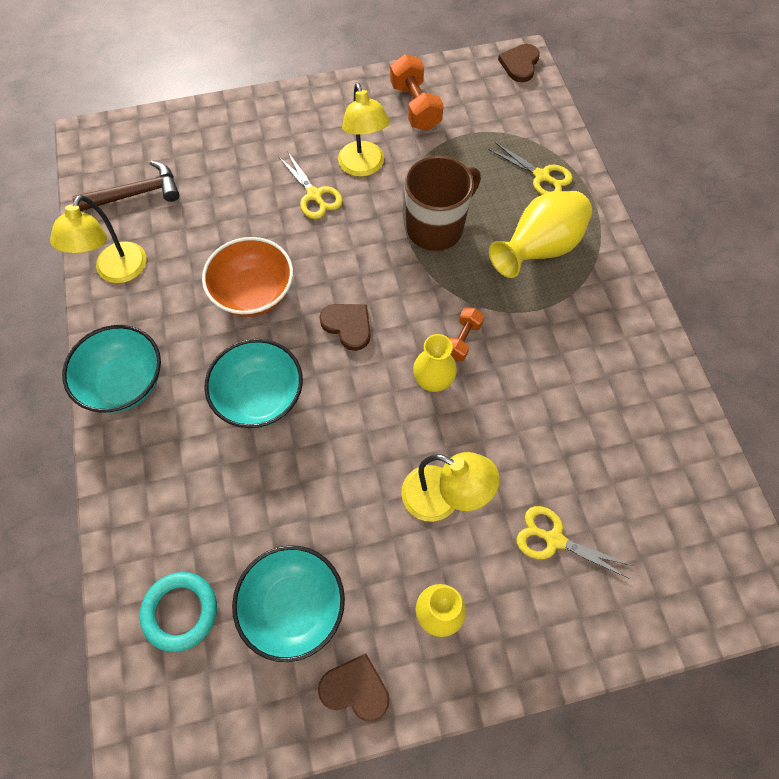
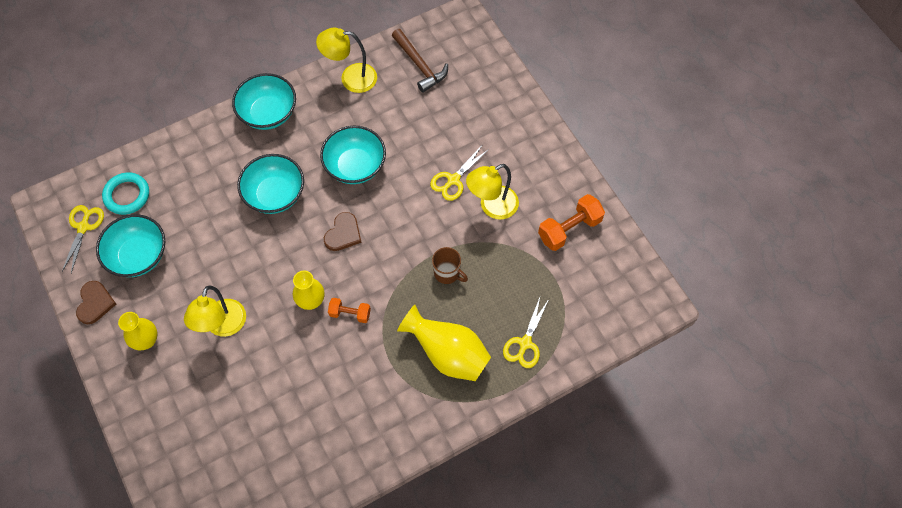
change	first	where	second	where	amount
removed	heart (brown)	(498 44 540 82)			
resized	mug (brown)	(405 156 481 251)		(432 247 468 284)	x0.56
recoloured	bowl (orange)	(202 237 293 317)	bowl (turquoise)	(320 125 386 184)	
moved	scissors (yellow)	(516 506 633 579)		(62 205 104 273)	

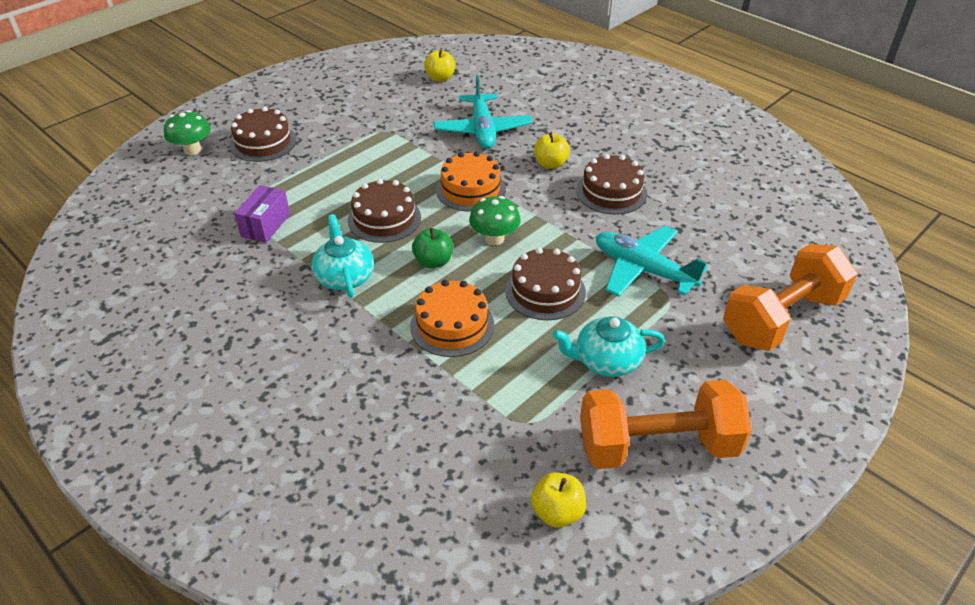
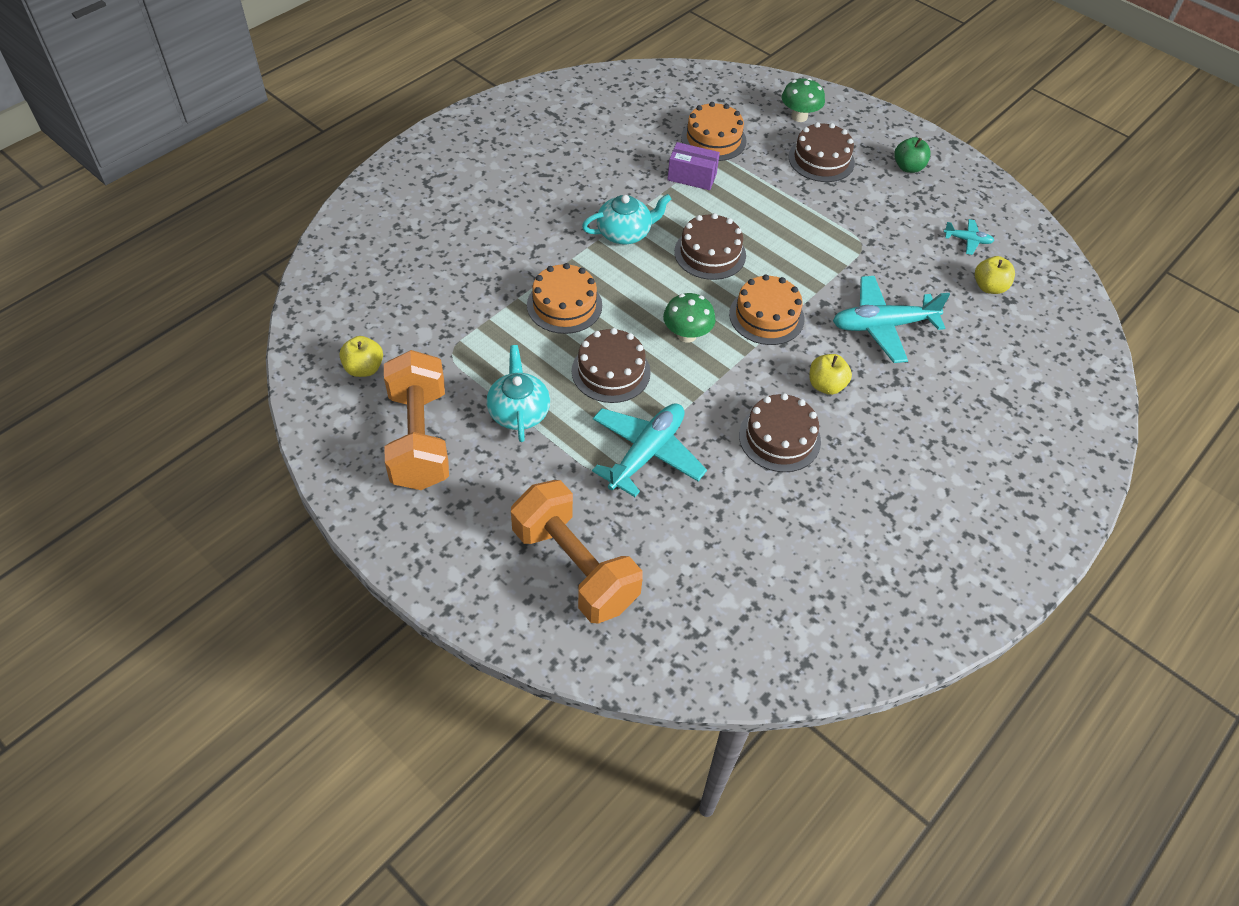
change	first	where	second	where	amount
moved	apple (green)	(412 228 453 268)		(894 137 931 173)	
added			cake (orange)	(681 102 747 161)	
added			plane (turquoise)	(944 219 994 255)	

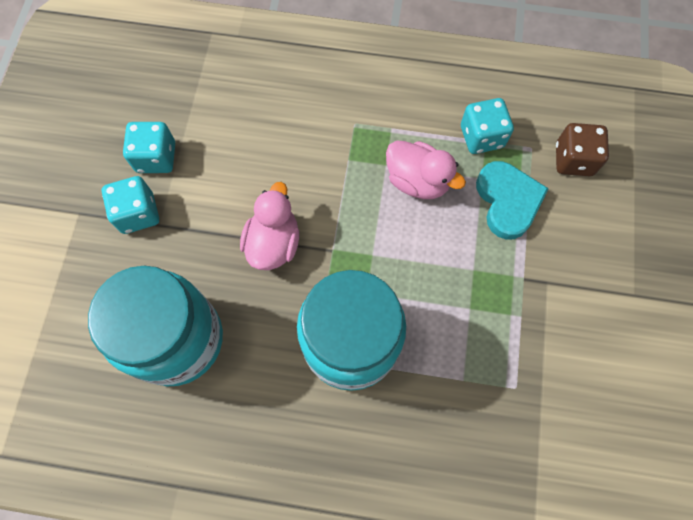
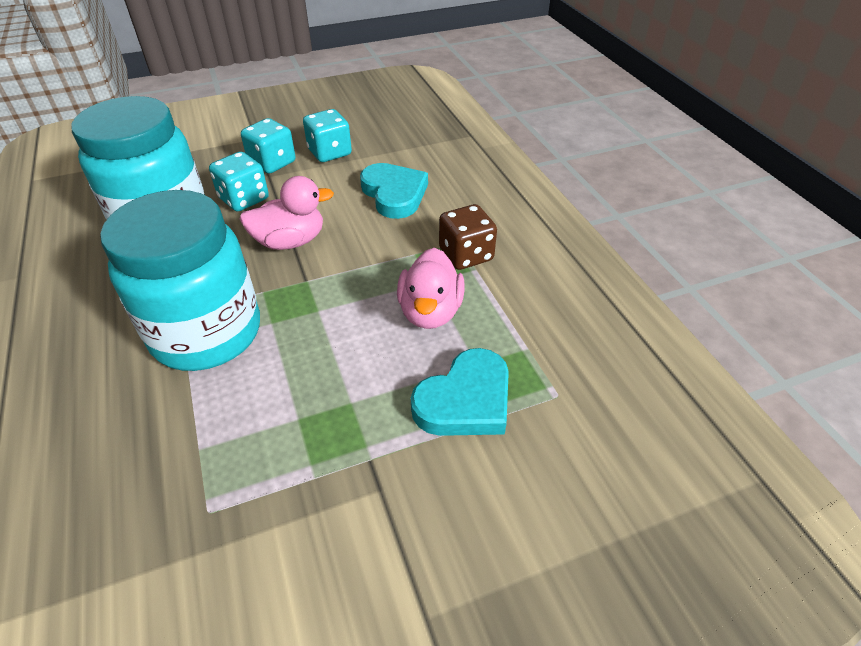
change	first	where	second	where	amount
moved	dice (turquoise)	(461 98 514 154)		(209 152 269 212)	
moved	dice (brown)	(556 123 609 176)		(439 204 497 270)	
added			heart (turquoise)	(360 163 428 219)	

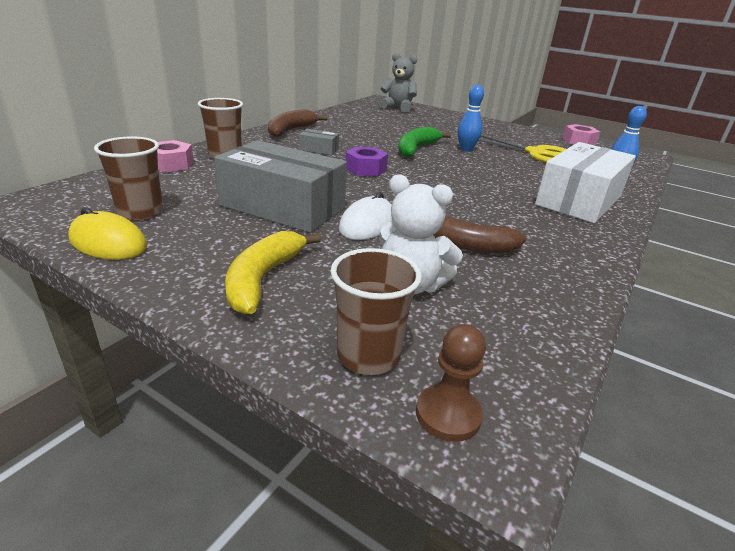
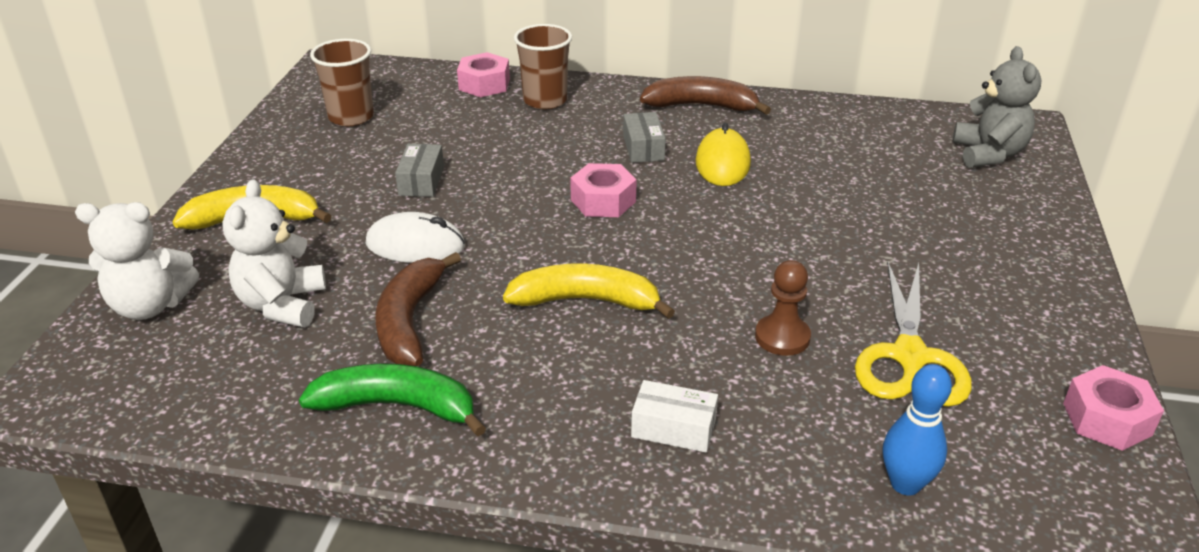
change	first	where	second	where	amount
removed	bowling pin (blue)	(458 85 484 152)			
moved	banana (green)	(398 127 451 157)		(299 363 486 436)	
resized	box (grey)	(214 140 347 233)		(395 144 444 197)	x0.43
resized	box (white)	(535 142 636 223)		(631 380 718 453)	x0.43
recoloured	nut (purple)	(345 147 388 176)	nut (pink)	(570 163 637 217)	
moved	mouse (yellow)	(68 207 147 260)		(696 123 751 186)	
replaced	cup (brown)	(330 248 422 375)	teddy bear (white)	(75 202 199 320)	
moved	pawn (brown)	(416 324 486 442)		(755 260 811 356)	
added			banana (yellow)	(503 263 675 319)	

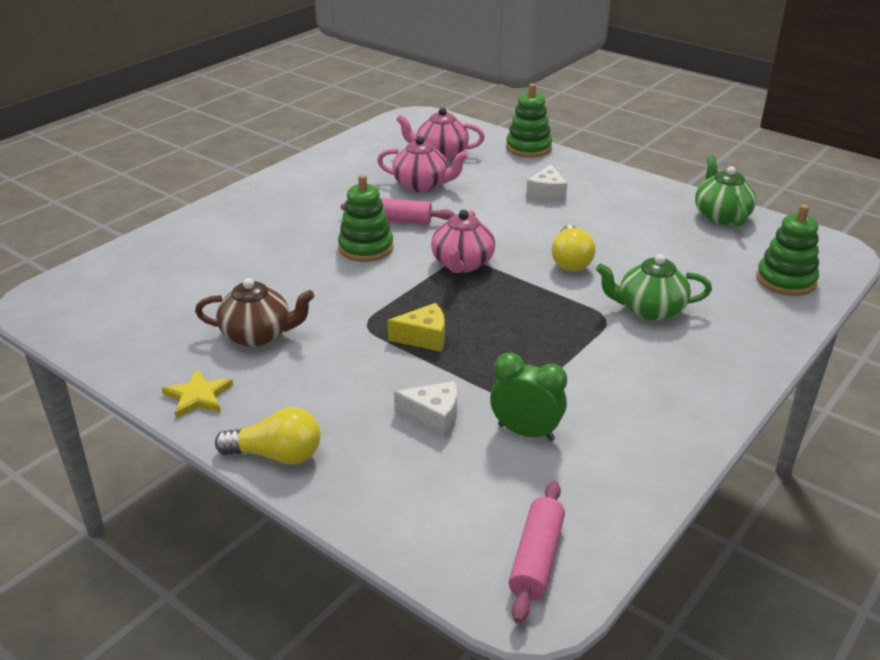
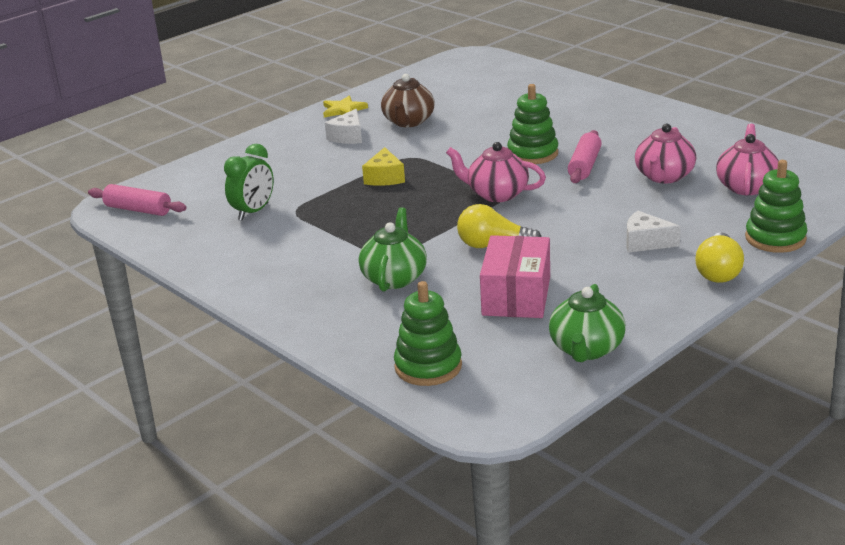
change	first	where	second	where	amount
turned	teapot (green)	(695 155 757 226)		(549 284 626 362)	105 degrees clockwise
moved	cheese (white)	(394 381 457 438)		(325 109 362 144)	
moved	light bulb (yellow)	(215 407 320 465)		(695 232 744 283)	
added			box (pink)	(480 235 550 318)	

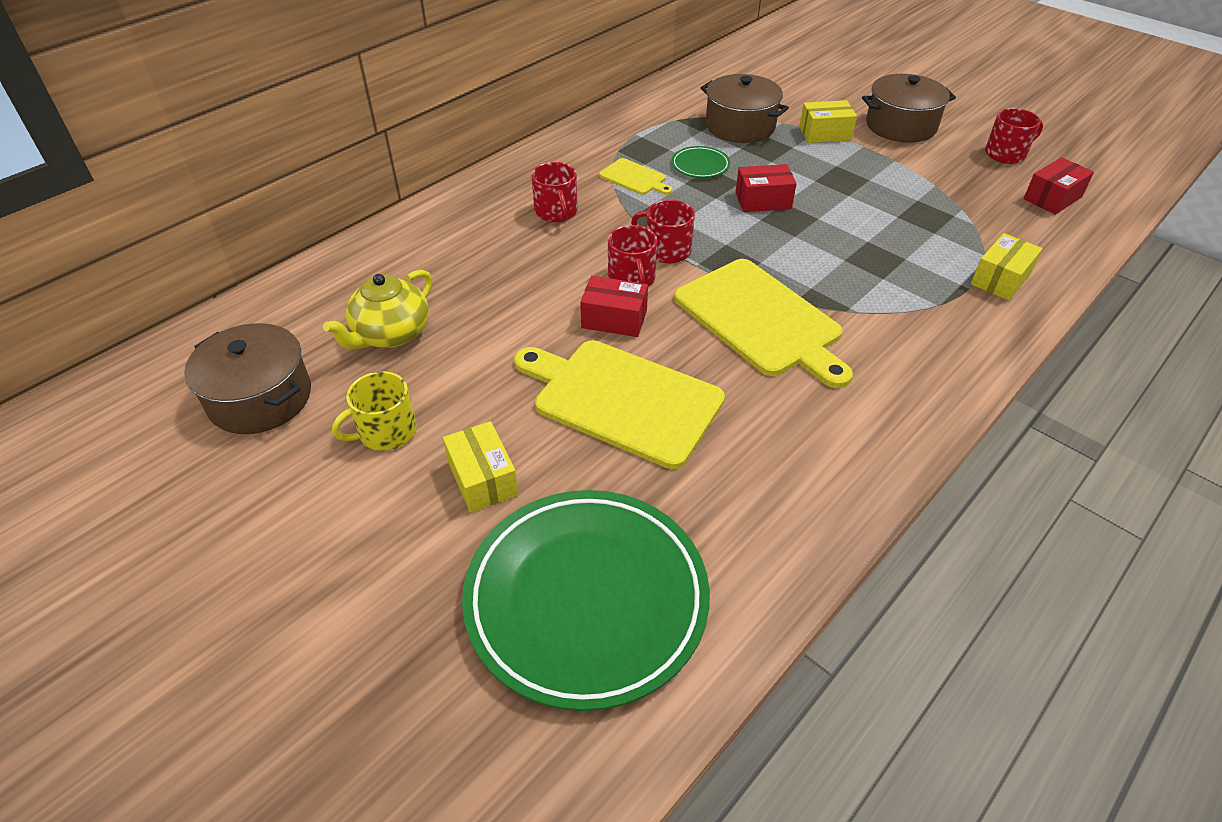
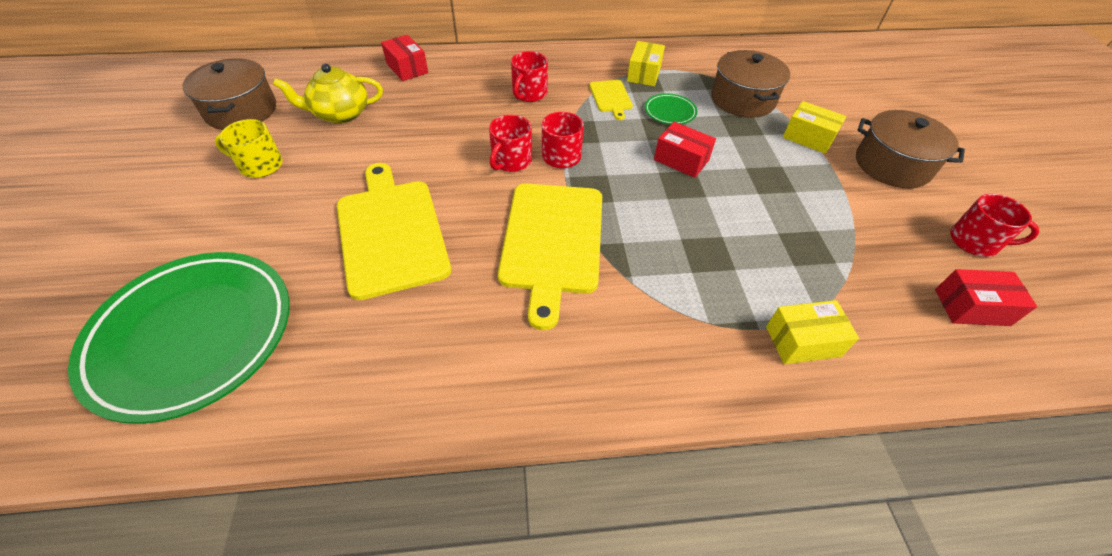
change	first	where	second	where	amount
moved	box (red)	(580 276 648 337)		(381 35 428 81)	
moved	box (yellow)	(443 421 519 513)		(627 41 665 86)	

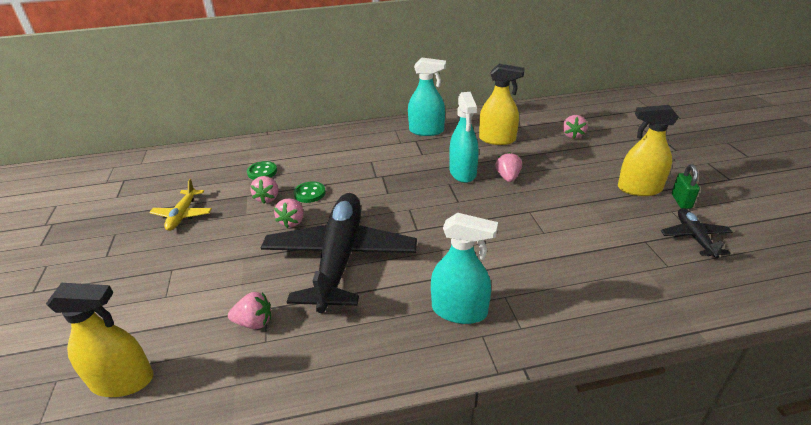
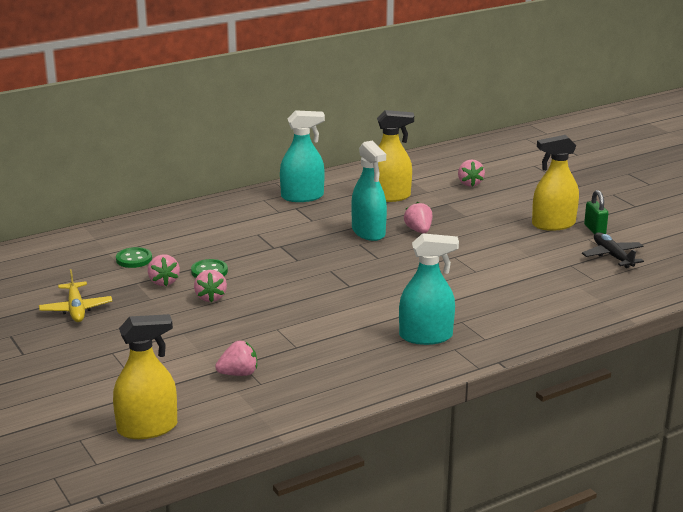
change	first	where	second	where	amount
removed	plane (black)	(261 193 417 313)			

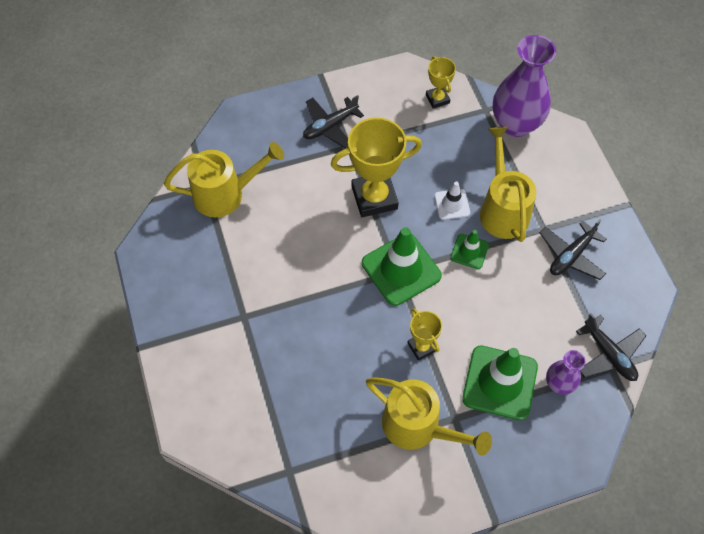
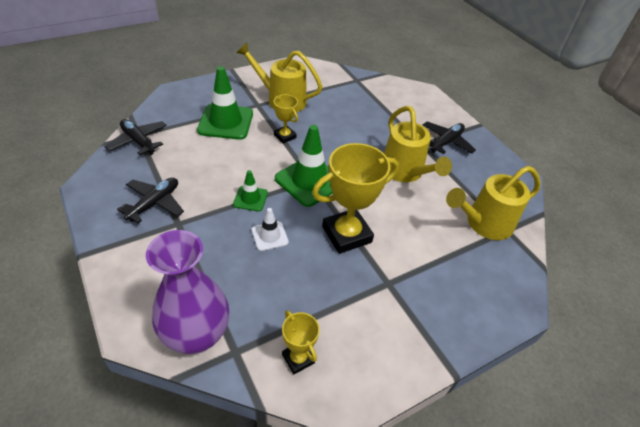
change	first	where	second	where	amount
moved	plane (black)	(303 95 364 149)		(423 121 476 154)	
moved	watering can (yellow)	(480 126 537 242)		(384 106 452 182)	
removed	vase (purple)	(546 350 585 395)			

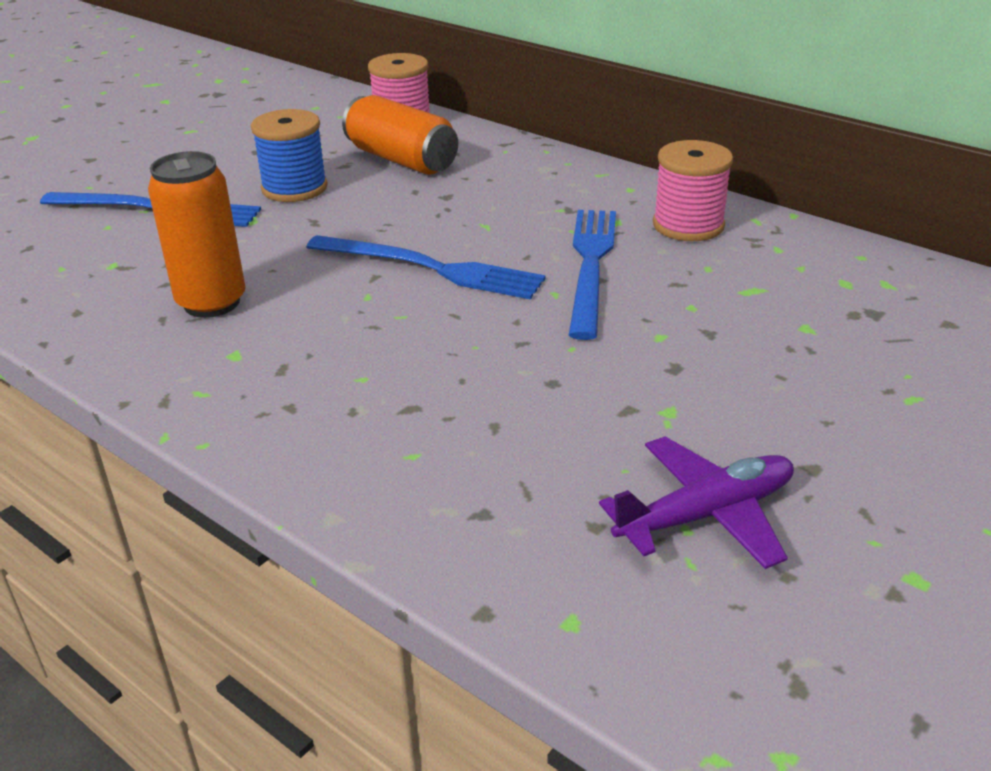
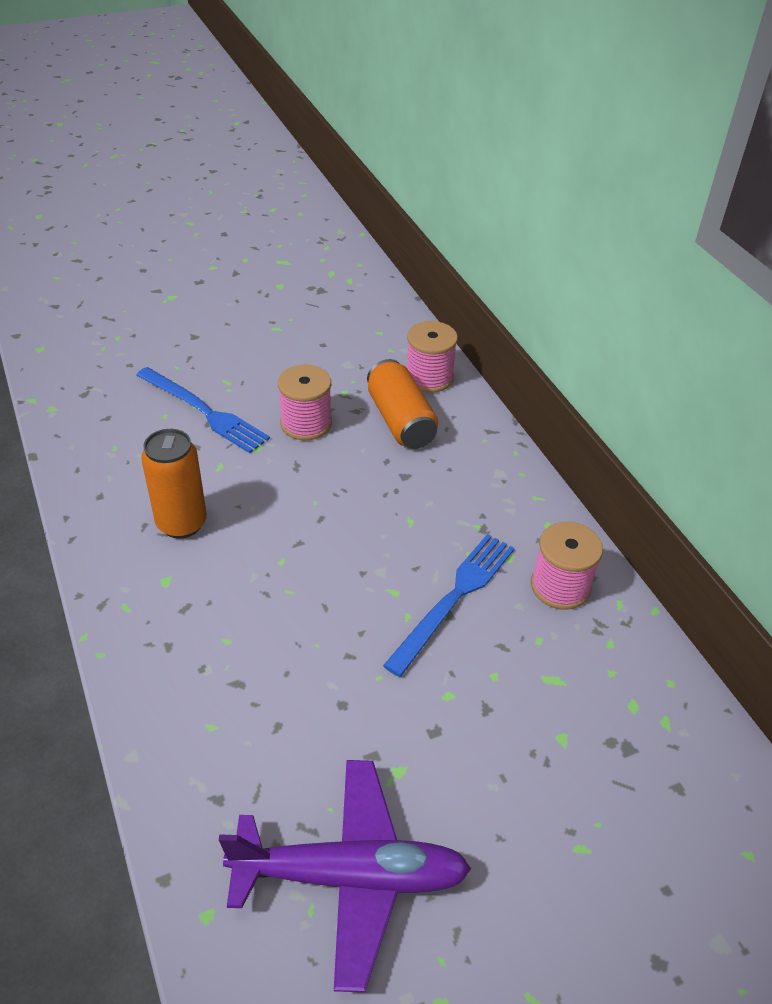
change	first	where	second	where	amount
recoloured	spool (blue)	(251 109 328 202)	spool (pink)	(278 365 332 440)	
removed	fork (blue)	(306 235 546 300)			
resized	plane (purple)	(599 436 794 569)		(219 760 471 992)	x1.55

